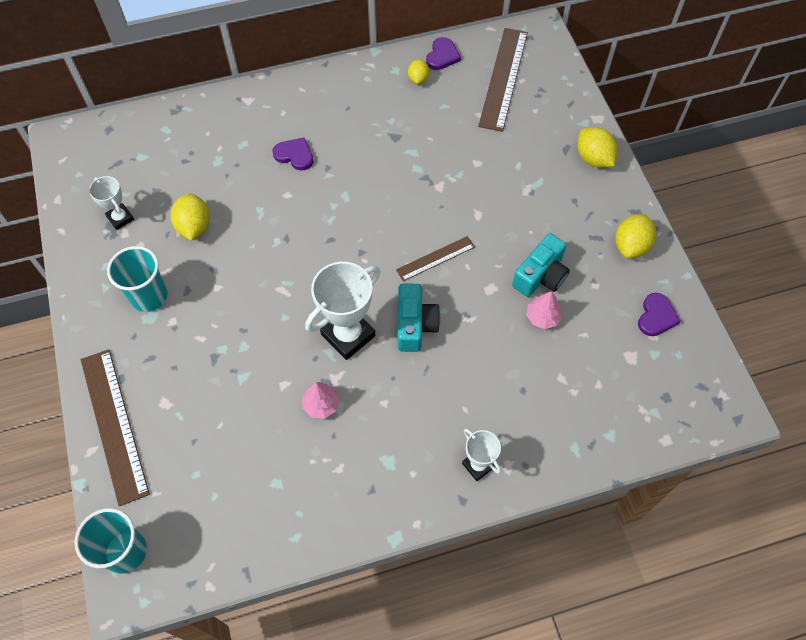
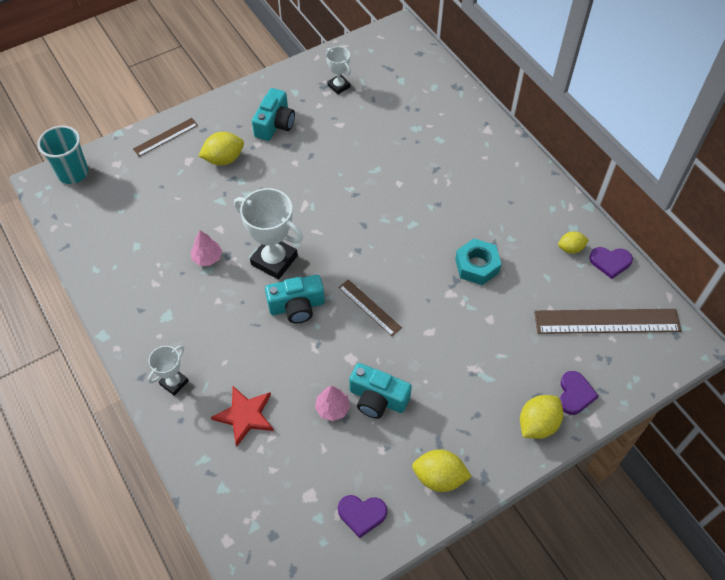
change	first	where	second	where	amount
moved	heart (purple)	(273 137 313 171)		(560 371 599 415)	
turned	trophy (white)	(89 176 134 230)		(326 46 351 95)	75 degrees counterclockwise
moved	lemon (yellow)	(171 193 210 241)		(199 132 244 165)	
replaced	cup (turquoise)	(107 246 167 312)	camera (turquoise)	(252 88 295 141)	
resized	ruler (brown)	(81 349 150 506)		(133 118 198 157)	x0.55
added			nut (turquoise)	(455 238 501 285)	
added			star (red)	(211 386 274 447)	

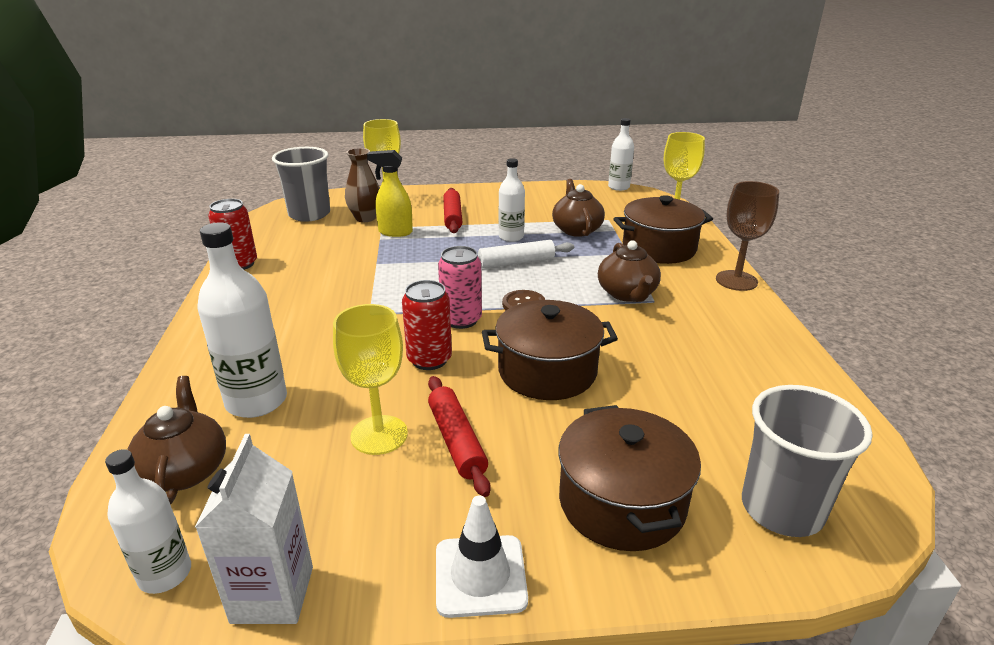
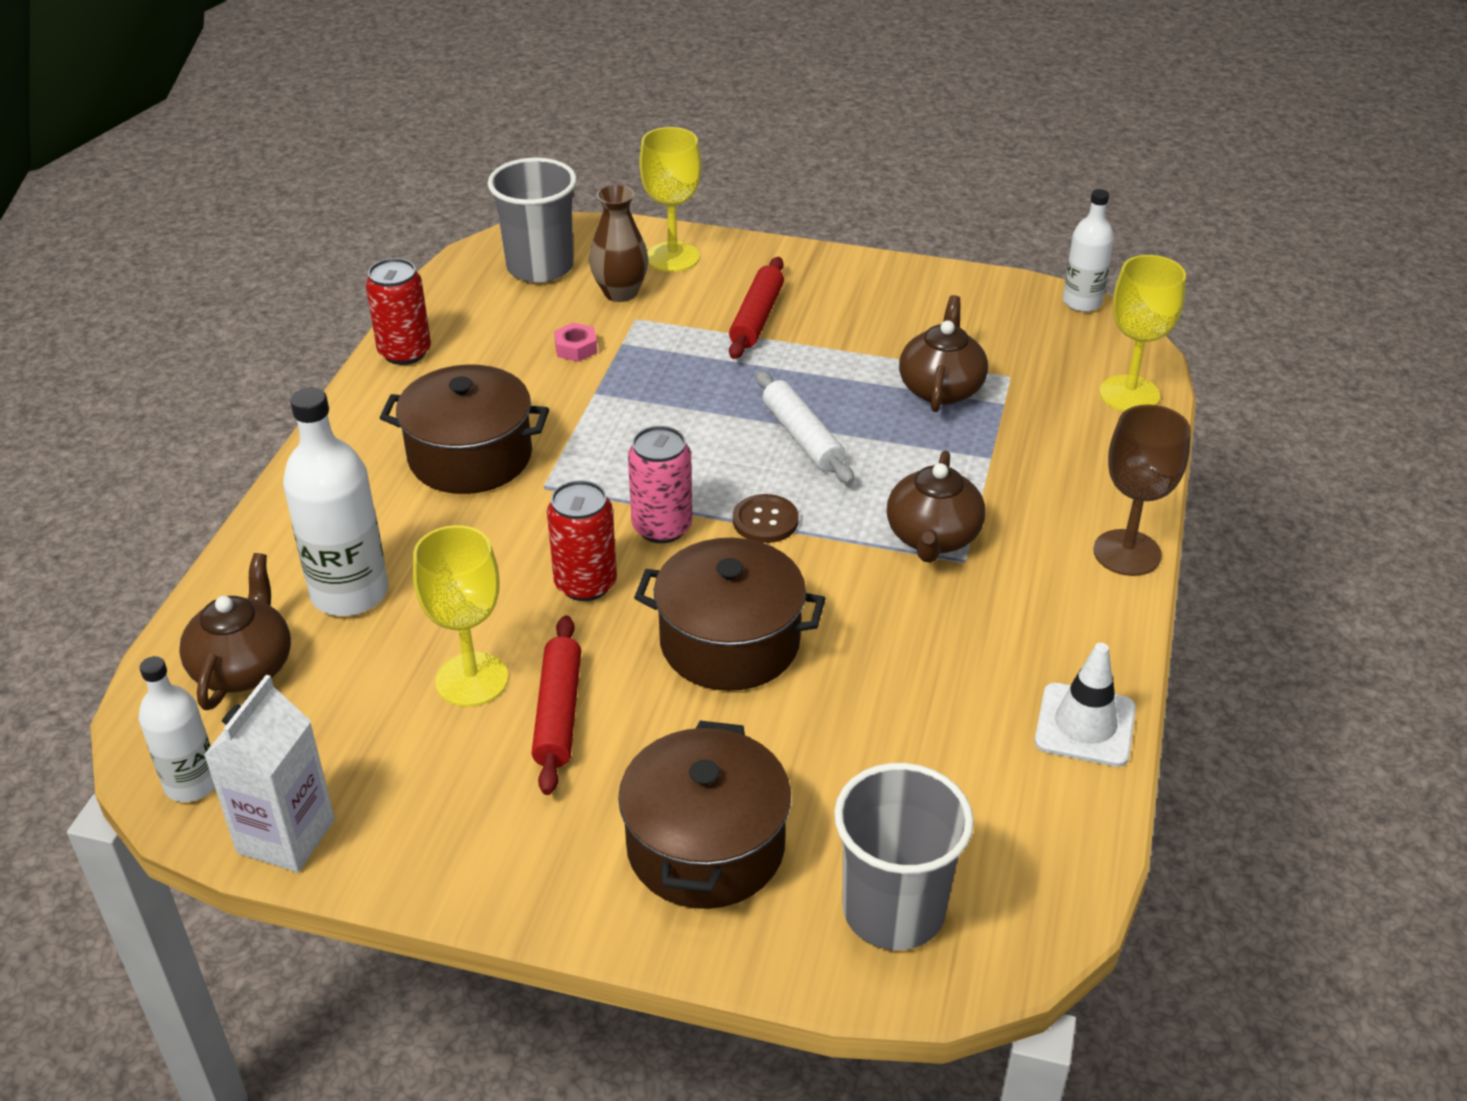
change	first	where	second	where	amount
removed	spray bottle (yellow)	(367 150 413 237)			
removed	bottle (white)	(499 158 525 242)			
moved	pot (brown)	(614 195 713 264)		(380 364 549 494)	
turned	rolling pin (white)	(478 240 574 268)		(756 370 854 484)	60 degrees clockwise
moved	traffic cone (white)	(436 496 528 618)		(1034 643 1136 767)	
added			nut (pink)	(554 323 597 362)	

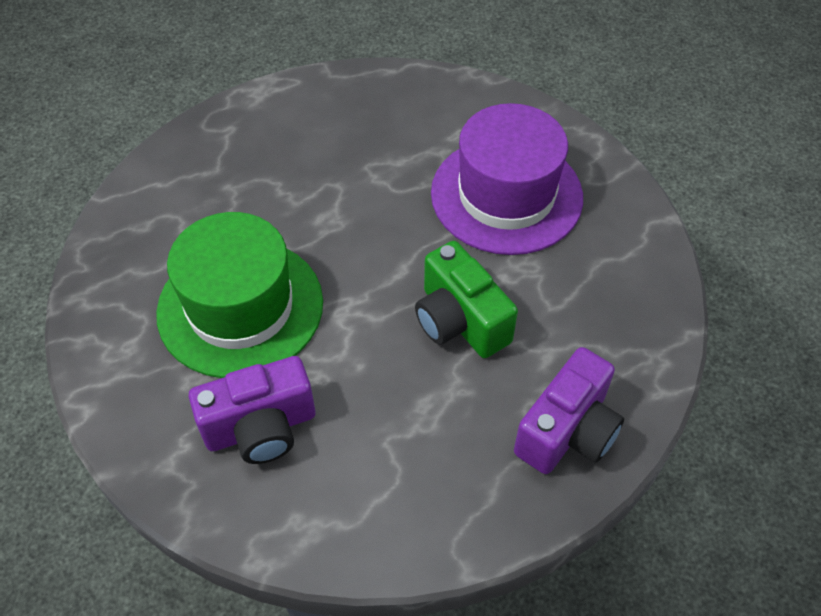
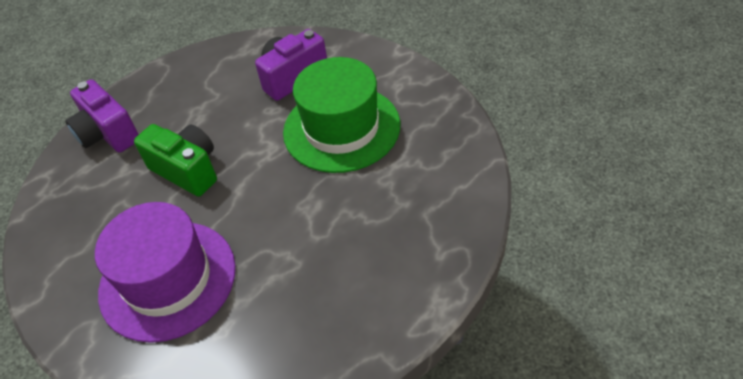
change	first	where	second	where	amount
turned	camera (purple)	(514 347 624 474)		(65 79 139 153)	60 degrees counterclockwise

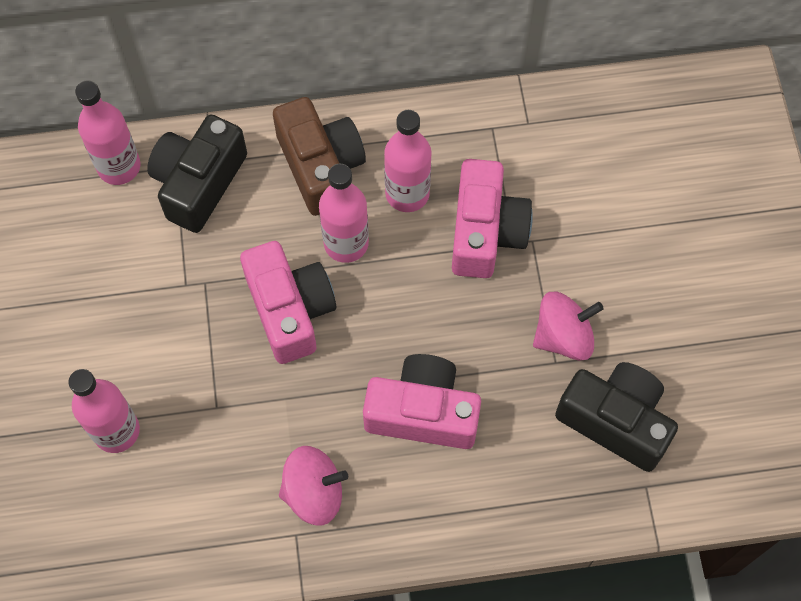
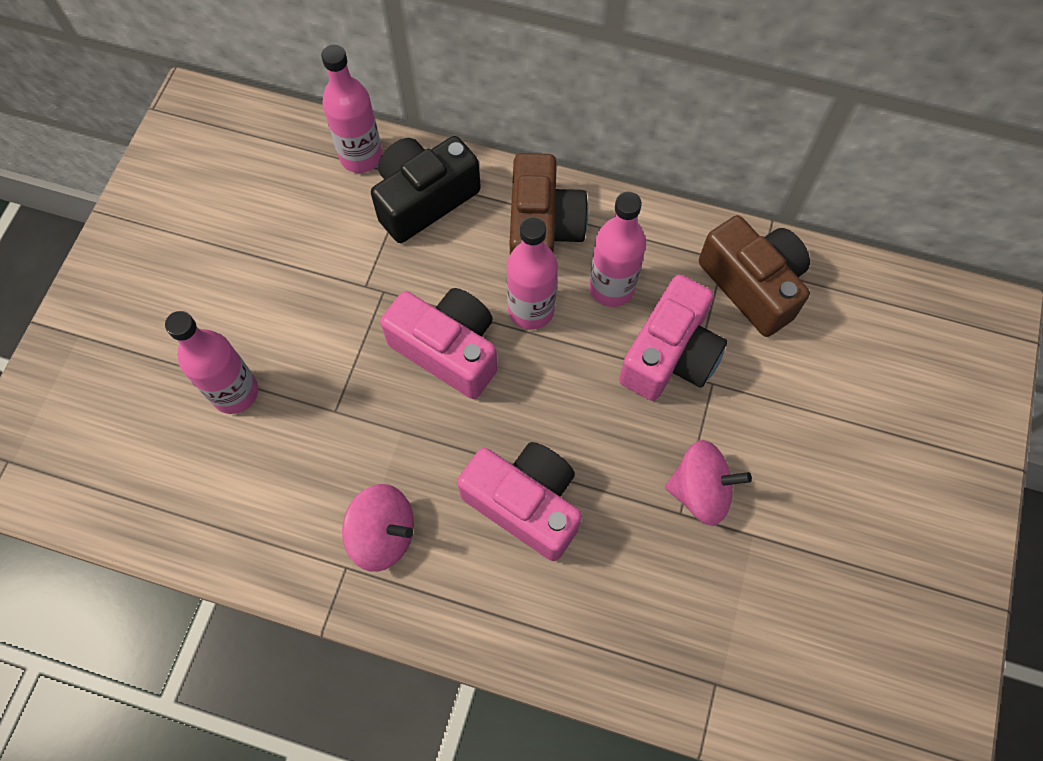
change	first	where	second	where	amount
turned	camera (pink)	(240 241 336 364)		(380 288 498 399)	60 degrees counterclockwise
removed	camera (black)	(555 362 678 472)			
added			camera (brown)	(699 215 810 337)	

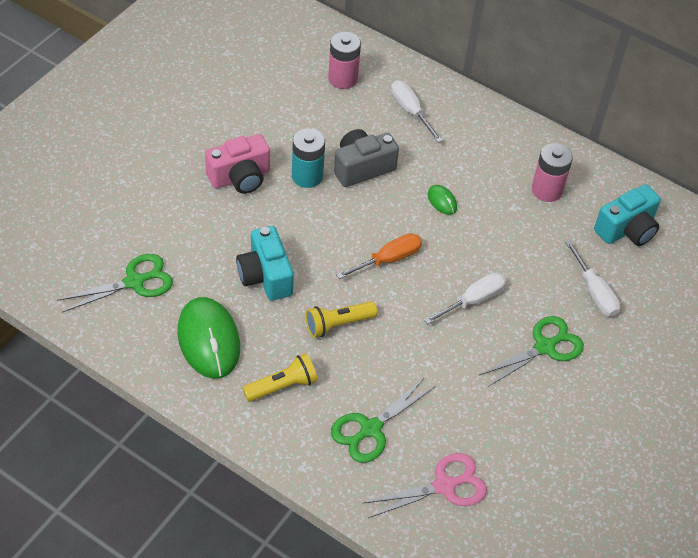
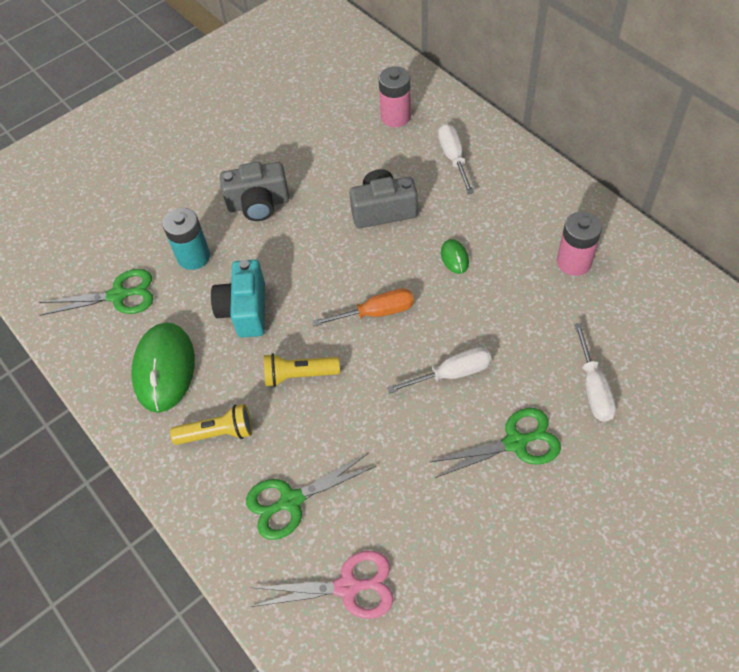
change	first	where	second	where	amount
moved	battery (turquoise)	(292 129 325 188)		(163 208 210 270)	
recoloured	camera (pink)	(205 134 270 194)	camera (grey)	(220 162 289 221)	
removed	camera (turquoise)	(594 184 661 246)			

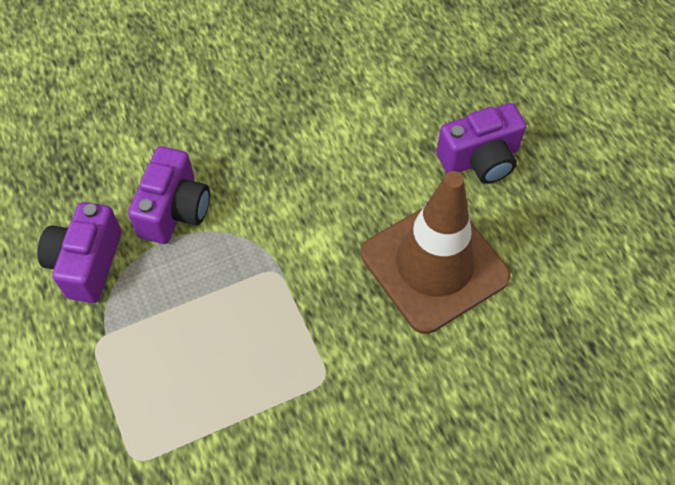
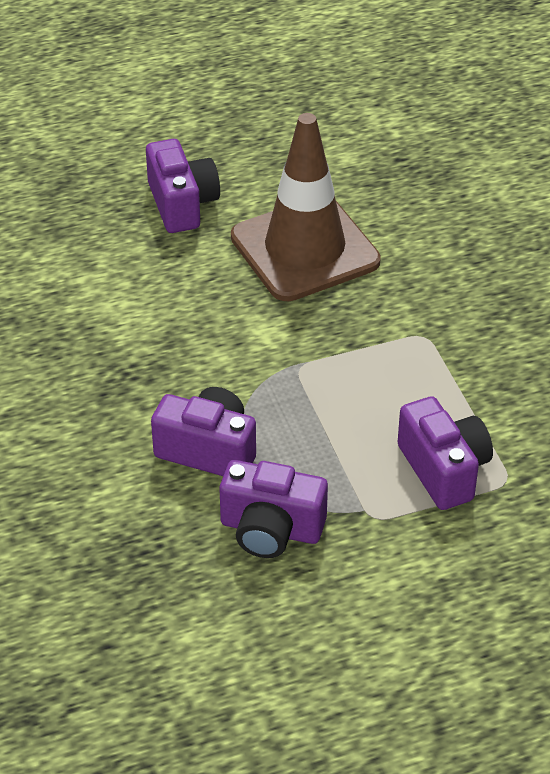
change	first	where	second	where	amount
added			camera (purple)	(398 396 493 510)	

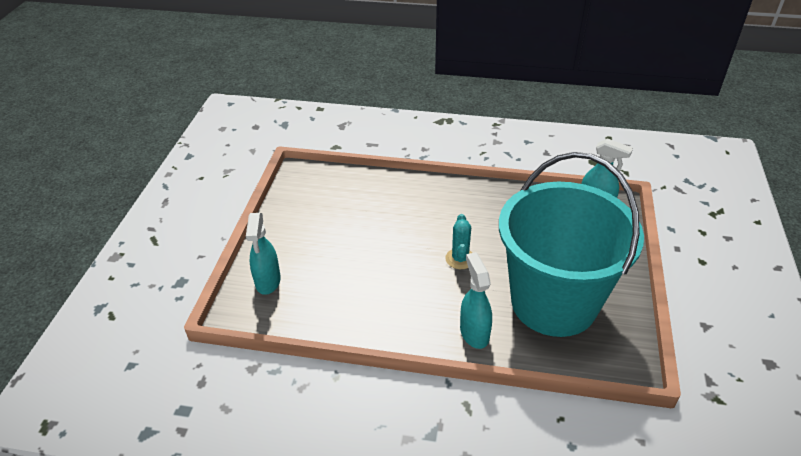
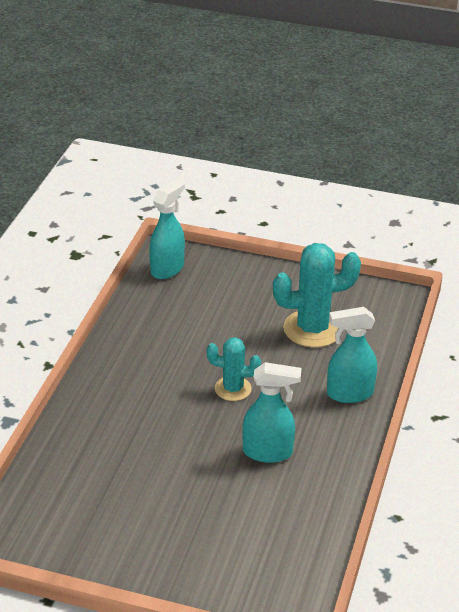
change	first	where	second	where	amount
replaced	bucket (turquoise)	(499 152 644 337)	cactus (turquoise)	(273 243 361 348)	
moved	spray bottle (turquoise)	(246 213 281 295)		(242 362 301 463)	

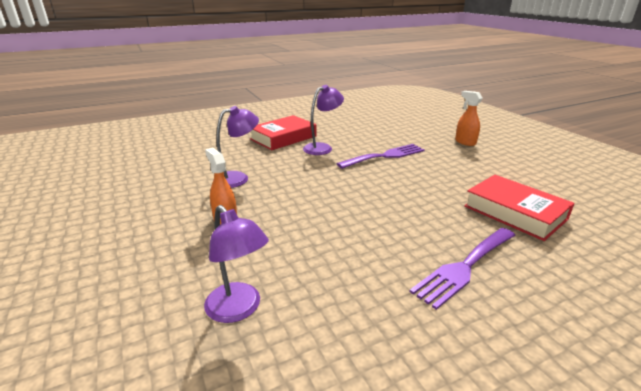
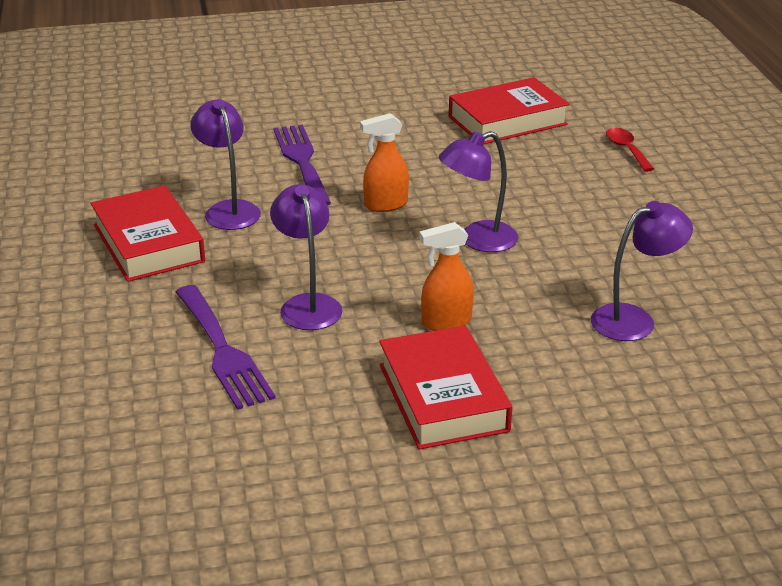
change	first	where	second	where	amount
moved	spray bottle (orange)	(455 91 483 146)		(360 113 409 212)	
moved	fork (purple)	(409 228 516 310)		(176 285 276 410)	
added			spoon (red)	(606 128 654 172)	
added			lamp (purple)	(439 131 518 252)	
added			book (red)	(379 326 512 449)	

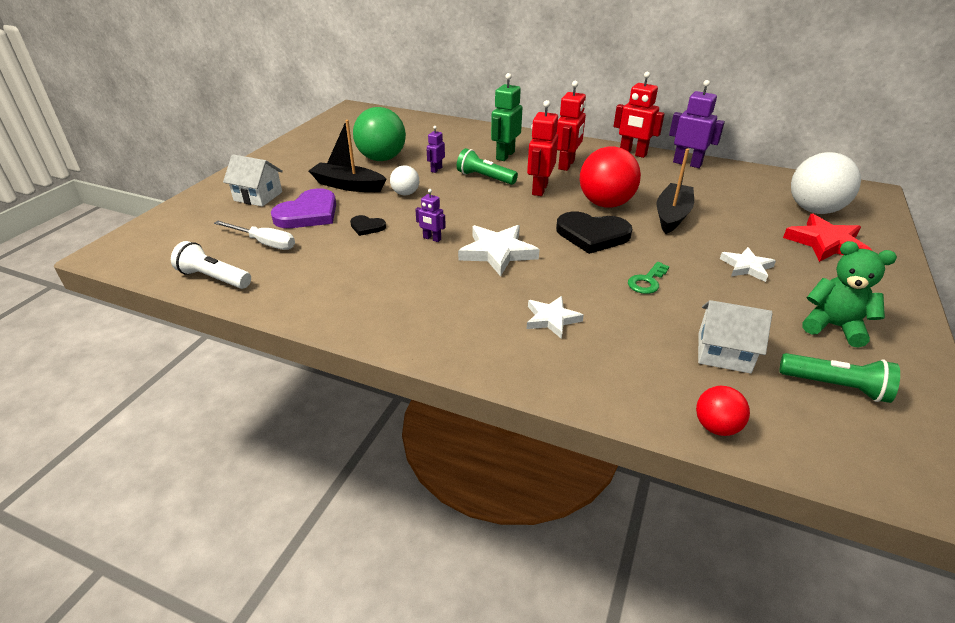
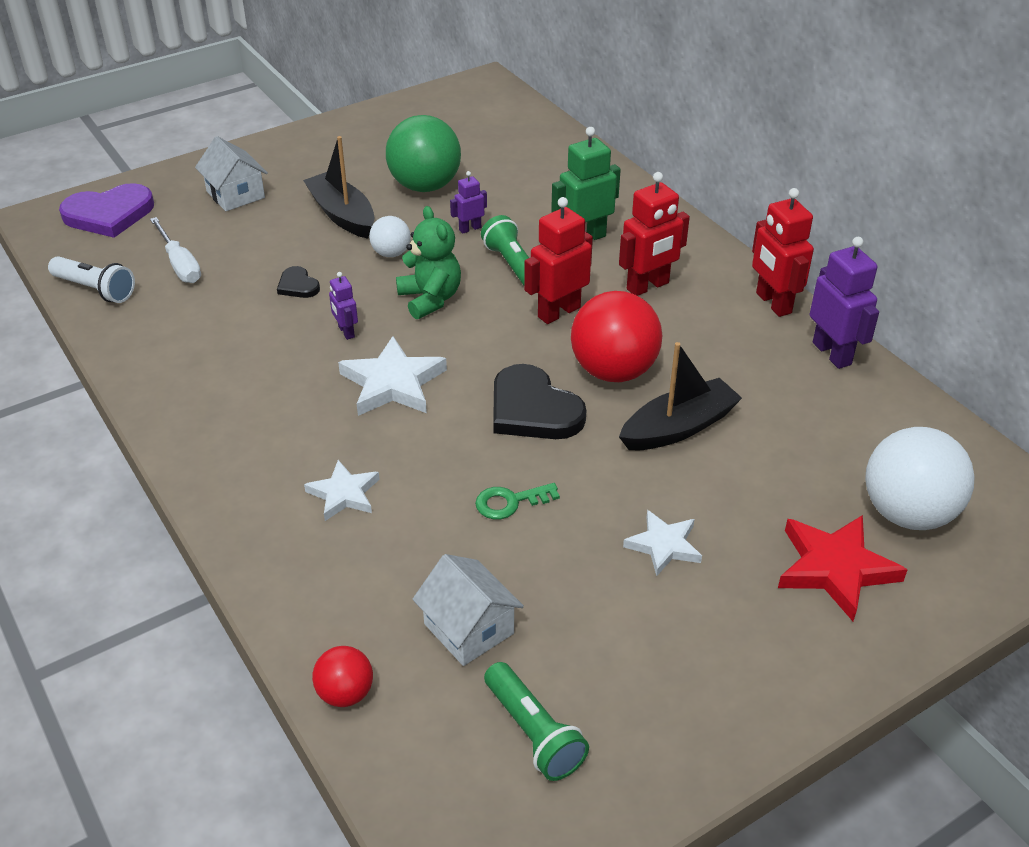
change	first	where	second	where	amount
moved	heart (purple)	(271 188 336 228)		(59 183 154 238)	
turned	flashlight (white)	(171 241 251 289)		(48 256 135 303)	150 degrees clockwise
moved	teddy bear (green)	(802 241 897 348)		(396 206 461 319)	

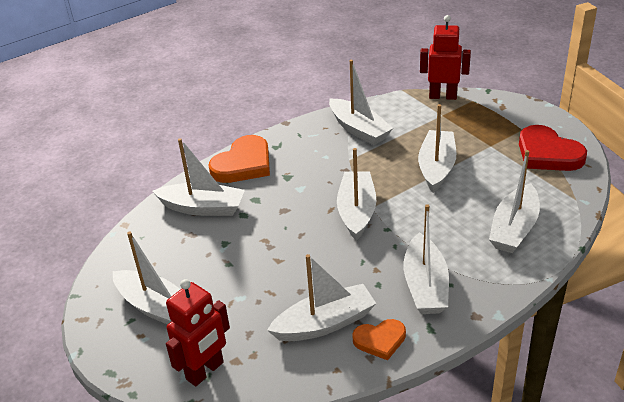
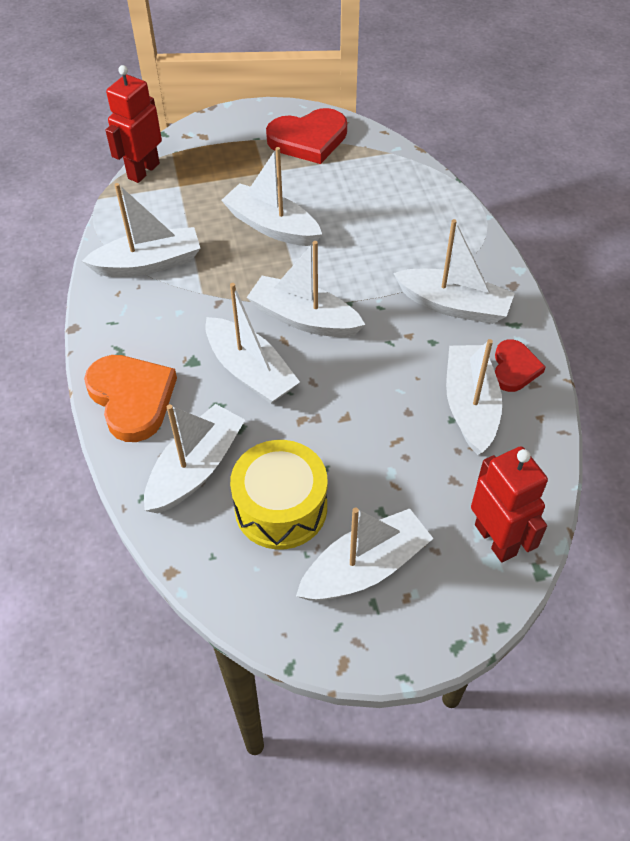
change	first	where	second	where	amount
moved	boat (white)	(489 150 540 253)		(205 283 300 404)	
recoloured	heart (orange)	(352 319 406 361)	heart (red)	(495 340 546 392)	
added			drum (yellow)	(230 440 327 549)	

